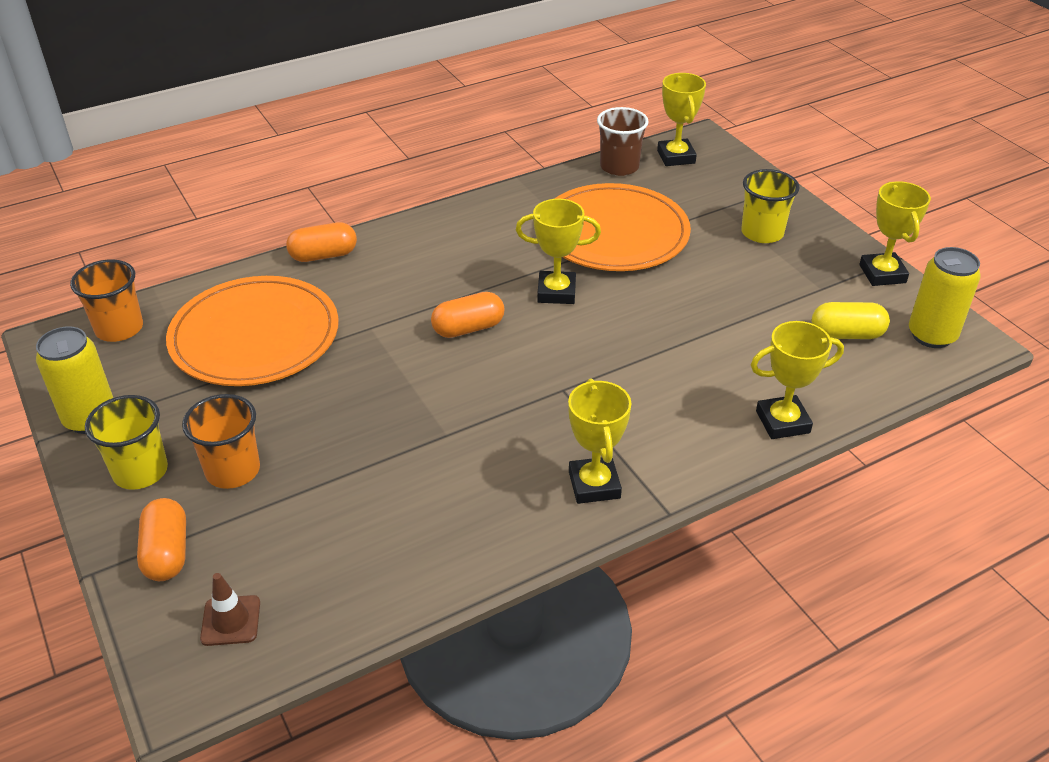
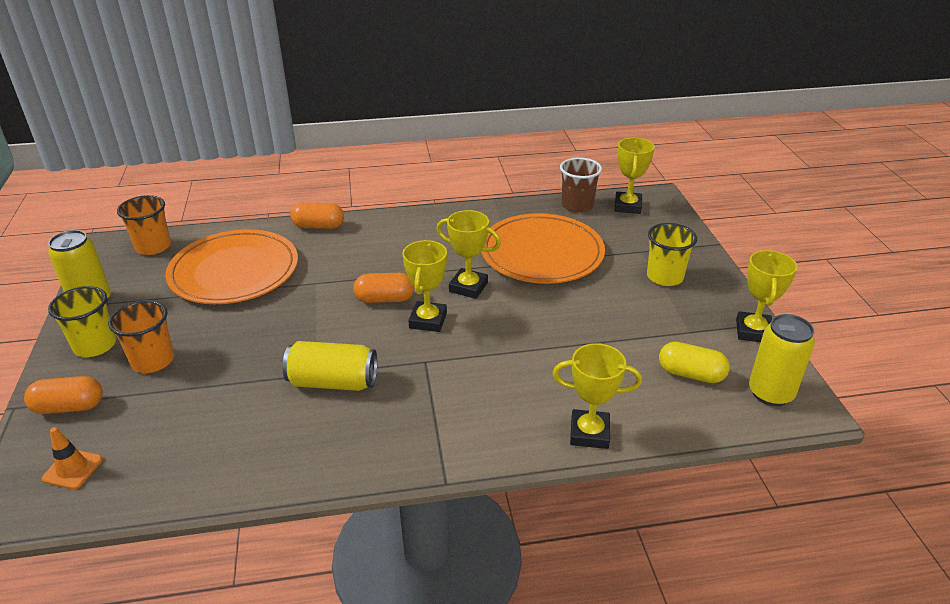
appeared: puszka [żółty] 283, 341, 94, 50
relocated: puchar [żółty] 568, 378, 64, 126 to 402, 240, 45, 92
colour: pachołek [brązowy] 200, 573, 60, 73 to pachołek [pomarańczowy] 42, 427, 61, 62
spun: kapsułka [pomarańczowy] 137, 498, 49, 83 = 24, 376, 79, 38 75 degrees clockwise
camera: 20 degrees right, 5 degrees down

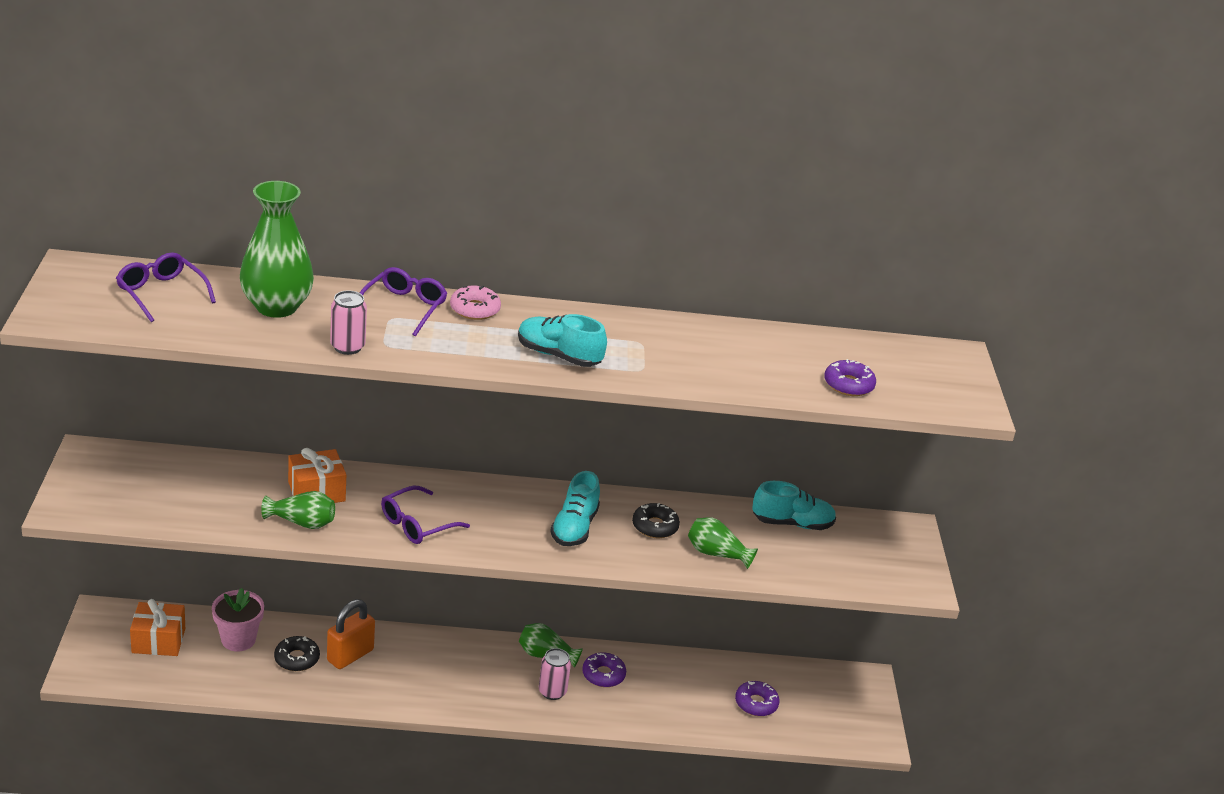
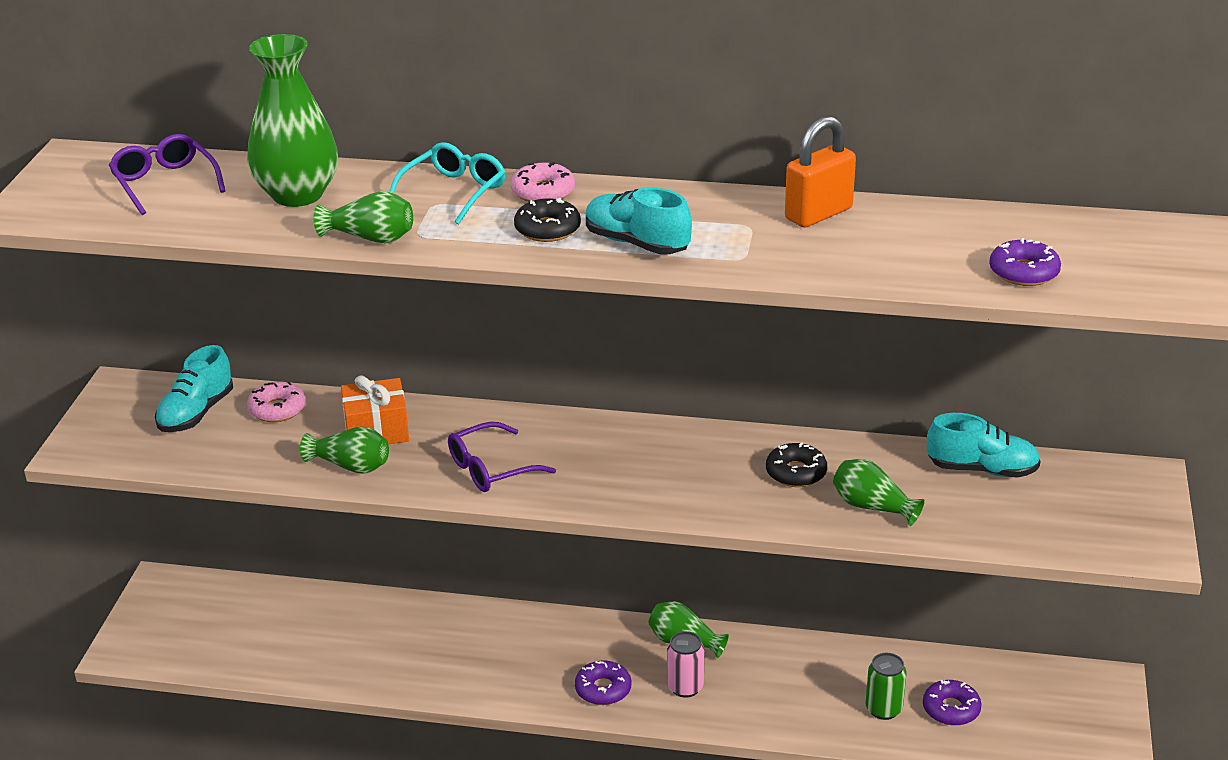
missing: prezent [pomarańczowy] 130, 599, 55, 57; doniczka [różowy] 212, 588, 52, 63
appeared: donut [różowy] 247, 381, 59, 41; puszka [zielony] 865, 653, 41, 67
relocated: donut [czarny] 274, 636, 46, 35 to 514, 198, 67, 44; kłódka [pomarańczowy] 327, 599, 48, 70 to 785, 116, 71, 112; but [turkusowy] 550, 471, 50, 75 to 155, 345, 78, 87; donut [fioletowy] 582, 652, 44, 35 to 575, 661, 56, 44
exchanged: puszka [różowy] 330, 290, 37, 65 to wazon [zielony] 314, 191, 99, 52
colour: okulary [fioletowy] 360, 267, 87, 69 to okulary [turkusowy] 389, 142, 117, 83
camera: 15 degrees right, 0 degrees up

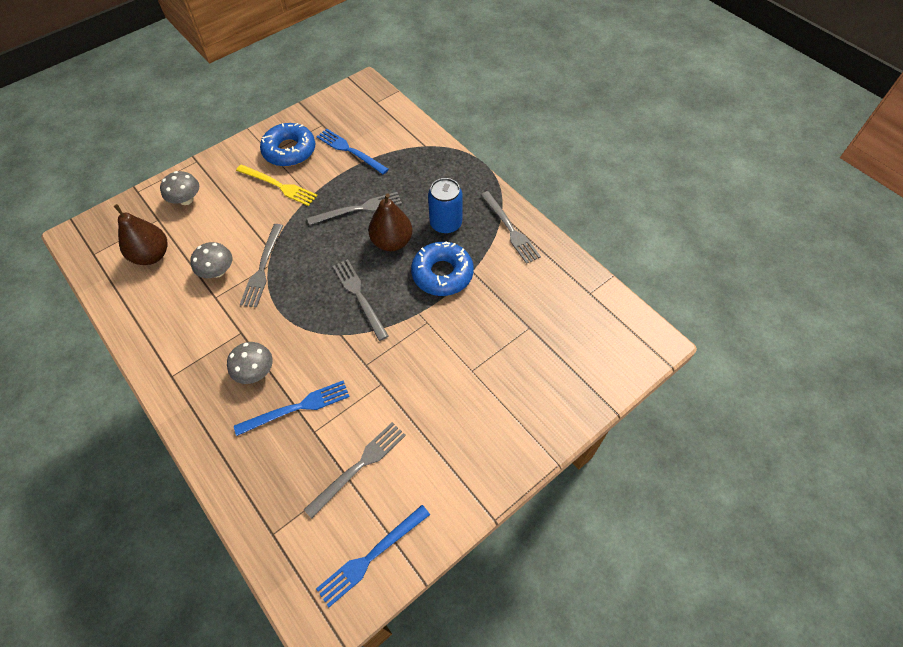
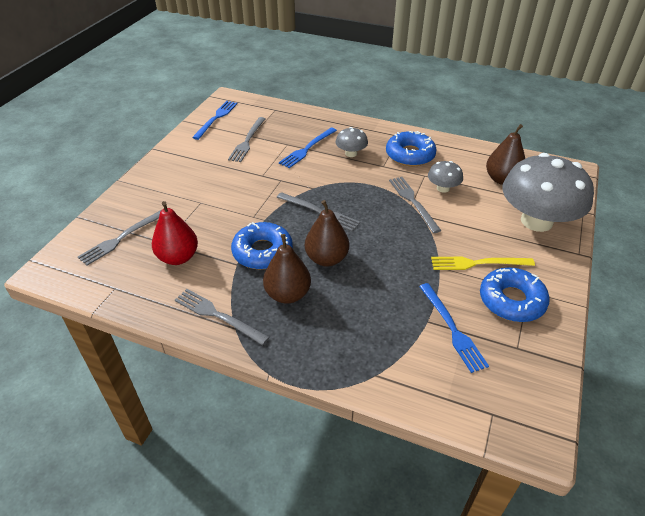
appeared: gruszka [czerwony] 152, 201, 46, 64; donut [niebieski] 386, 131, 51, 35
relocated: widelec [szary] 307, 192, 95, 33 to 78, 210, 83, 56
exchanged: puszka [niebieski] 428, 178, 35, 56 to gruszka [brązowy] 263, 234, 48, 70
spun: widelec [niebieski] 316, 129, 73, 45 = 419, 283, 70, 90 60 degrees clockwise
size: grzyb [szary] 160, 171, 39, 34 = 502, 153, 92, 79 x2.25
camera: 150 degrees right, 15 degrees down

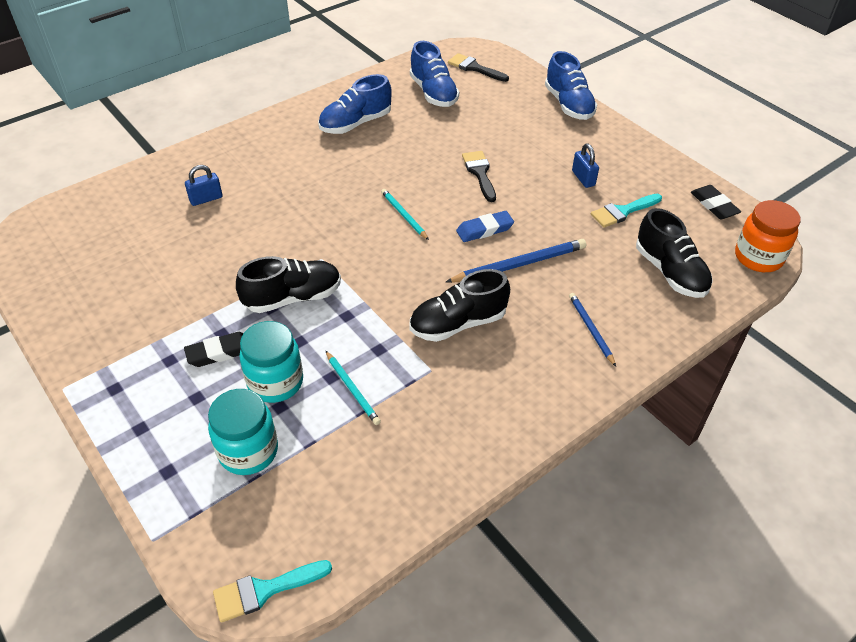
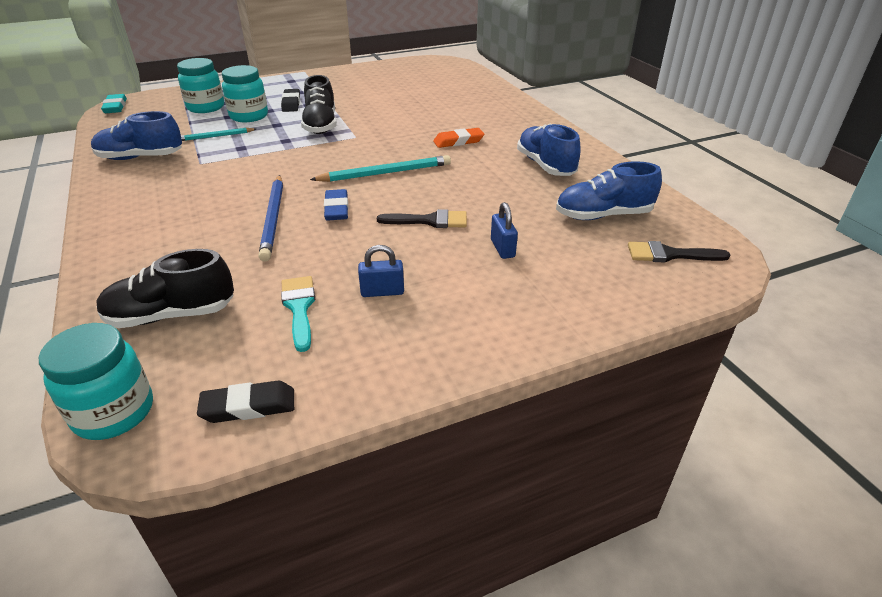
missing: but [czarny] 409, 269, 101, 73; ołówek [niebieski] 569, 293, 47, 74
appeared: gumka do mazania [pomarańczowy] 433, 128, 51, 20
relocated: kłódka [niebieski] 185, 165, 38, 41 to 491, 202, 27, 57; but [niebieski] 545, 51, 52, 69 to 91, 111, 91, 49
exchanged: pędzel [turkusowy] 213, 560, 119, 62 to gumka do mazania [turkusowy] 101, 94, 26, 19
colour: słoik [pomarańczowy] 735, 200, 66, 72 to słoik [turkusowy] 39, 323, 114, 117
spun: pędzel [czarny] 448, 53, 61, 29 = 628, 241, 102, 21 135 degrees counterclockwise
size: ołówek [turkusowy] 381, 189, 48, 51 = 310, 155, 141, 27 x1.65
camera: 105 degrees right, 10 degrees down

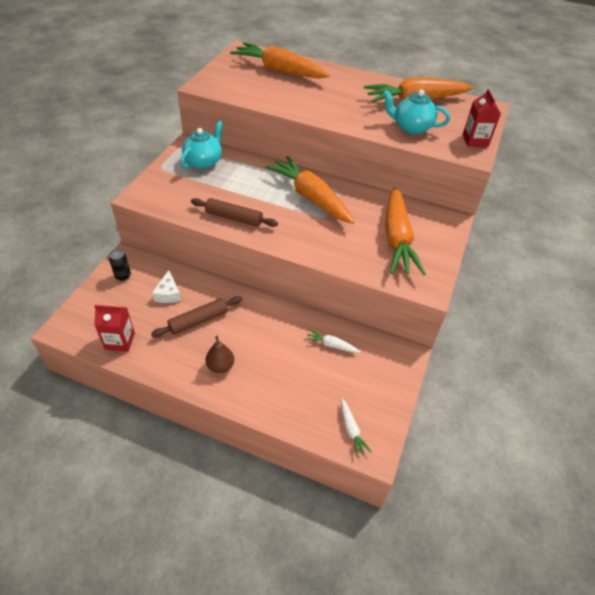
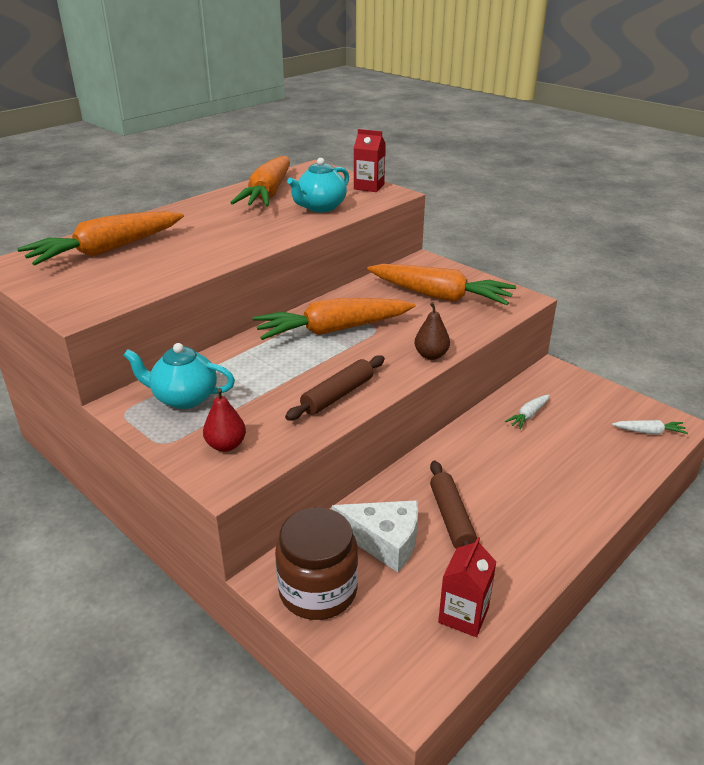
appeared: gruszka [czerwony] 203, 388, 43, 64
relocated: gruszka [brązowy] 206, 336, 28, 37 to 414, 302, 36, 58
exchanged: puszka [czarny] 109, 249, 22, 32 to słoik [brązowy] 275, 507, 83, 113
spun: imbryk [turkusowy] 180, 120, 43, 49 = 123, 343, 112, 66 45 degrees counterclockwise
size: ser [biały] 152, 270, 29, 33 = 332, 500, 86, 72 x1.57
camera: 65 degrees left, 15 degrees down

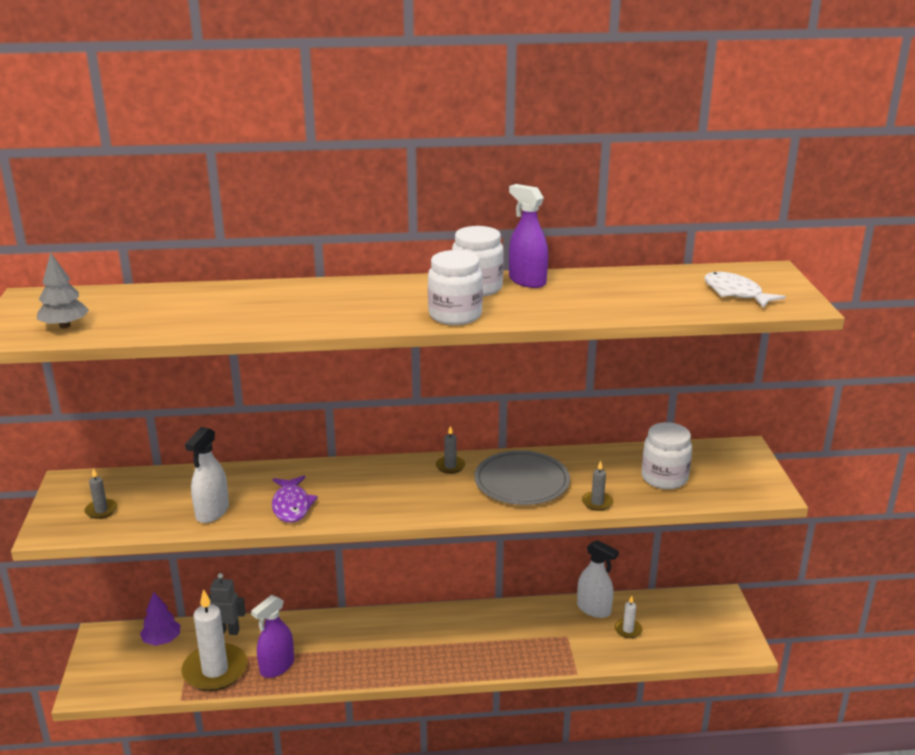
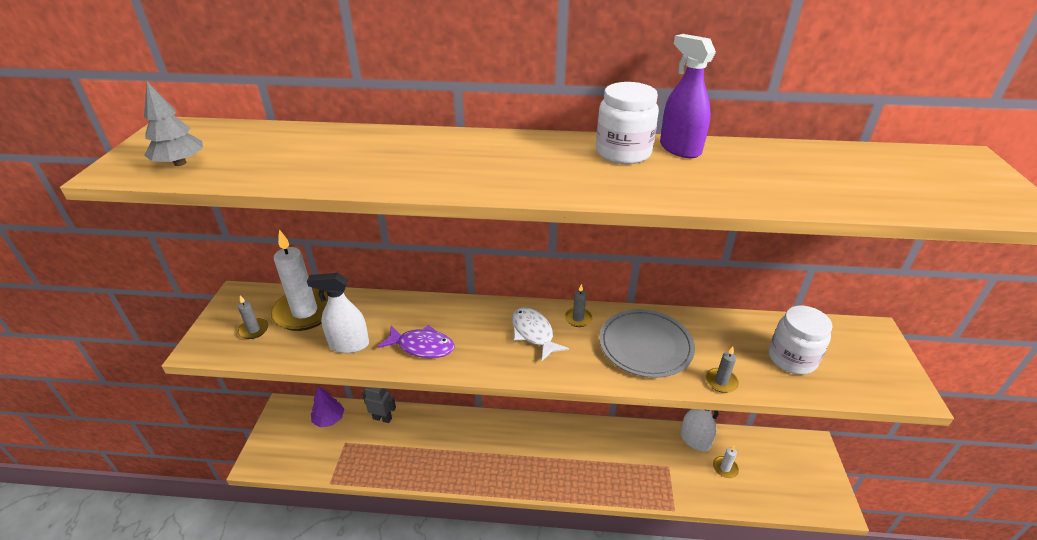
missing: spryskiwacz [fioletowy] 251, 595, 43, 83; słoik [biały] 428, 250, 55, 75
relocated: świeca [biały] 181, 589, 66, 102 to 271, 229, 57, 102; ryba [biały] 704, 272, 82, 36 to 512, 307, 57, 54
spun: spryskiwacz [biały] 185, 427, 44, 96 = 307, 273, 62, 80 60 degrees clockwise; ryba [fioletowy] 272, 475, 46, 47 = 377, 325, 78, 33 75 degrees counterclockwise
camera: 10 degrees right, 10 degrees up

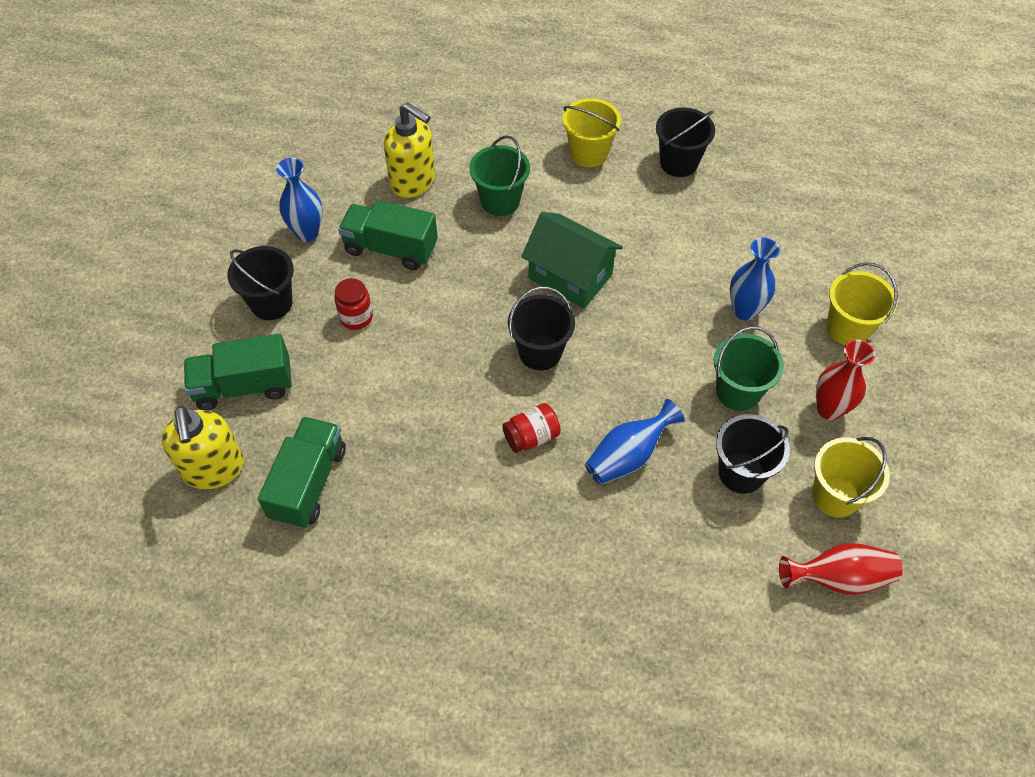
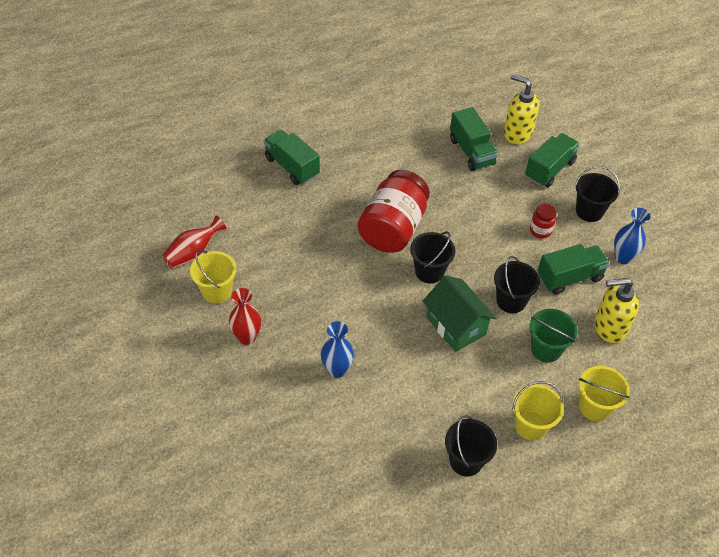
missing: wazon [niebieski] 585, 399, 100, 86; wiadro [zielony] 714, 326, 70, 85
appeared: ciężarówka [zielony] 264, 130, 56, 55
relocated: wiadro [czarny] 716, 414, 74, 80 to 494, 256, 46, 57; wiadro [żółty] 827, 262, 71, 83 to 579, 366, 51, 55
spun: domek [zielony] 521, 212, 102, 97 = 423, 275, 73, 77 60 degrees clockwise
size: słoik [czerwony] 502, 403, 59, 50 = 358, 170, 72, 83 x2.33
camera: 140 degrees right, 5 degrees down

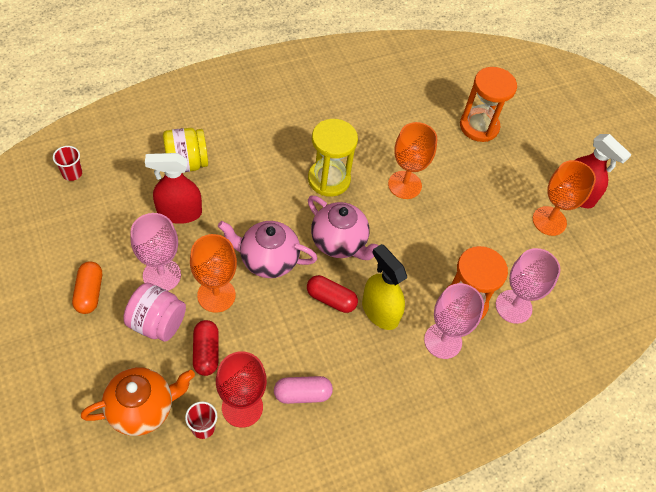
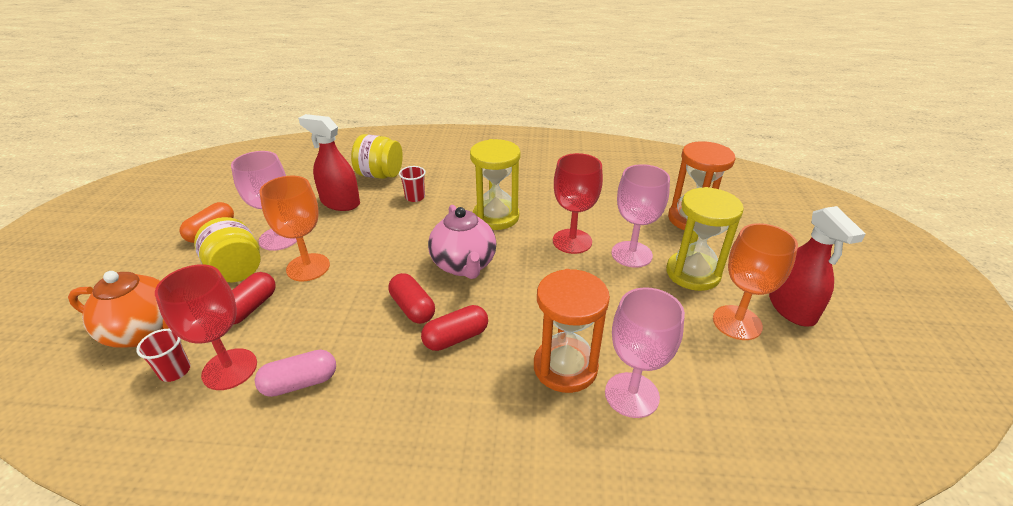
missing: imbryk [różowy] 218, 221, 99, 57
appeared: klepsydra [żółty] 666, 187, 78, 104
relocated: szklanka [czerwony] 53, 146, 29, 35 to 399, 166, 27, 36; kielich [różowy] 424, 283, 60, 76 to 611, 164, 59, 104
exchanged: spryskiwacz [żółty] 362, 244, 45, 86 to kapsułka [czerwony] 421, 305, 67, 46
colour: słoik [różowy] 123, 283, 63, 59 to słoik [żółty] 194, 217, 66, 65; kielich [pomarańczowy] 388, 122, 49, 77 to kielich [czerwony] 553, 153, 50, 101
spun: kapsułka [różowy] 274, 376, 59, 28 = 255, 350, 81, 47 45 degrees counterclockwise
camera: 35 degrees right, 20 degrees down

